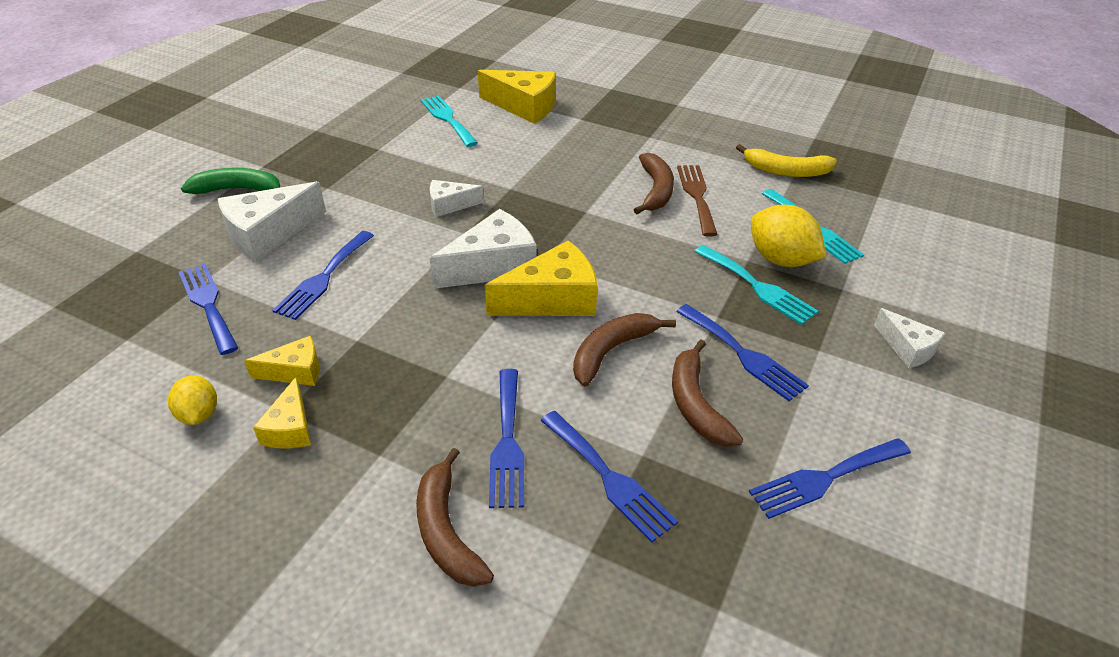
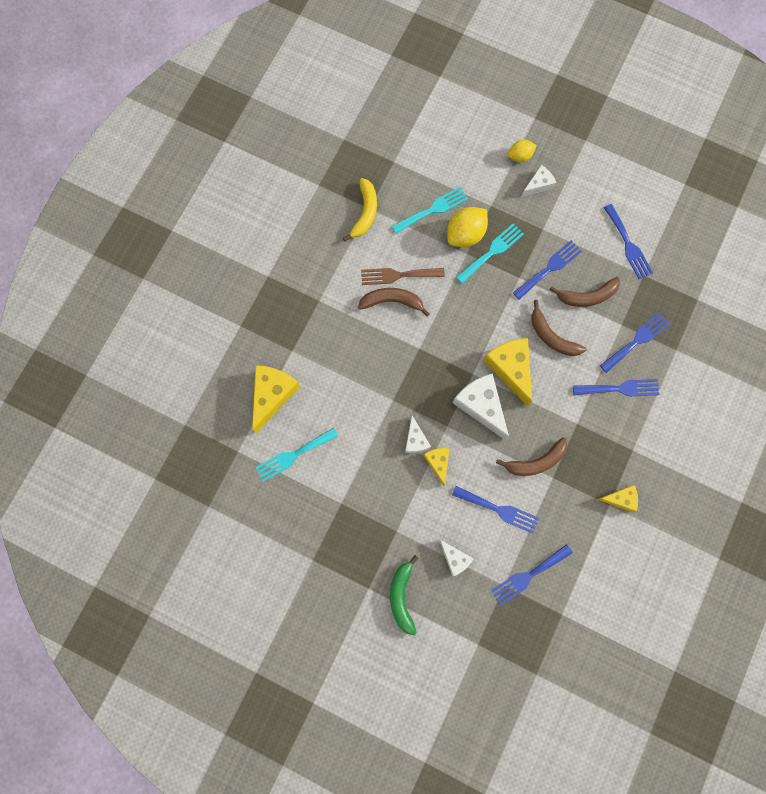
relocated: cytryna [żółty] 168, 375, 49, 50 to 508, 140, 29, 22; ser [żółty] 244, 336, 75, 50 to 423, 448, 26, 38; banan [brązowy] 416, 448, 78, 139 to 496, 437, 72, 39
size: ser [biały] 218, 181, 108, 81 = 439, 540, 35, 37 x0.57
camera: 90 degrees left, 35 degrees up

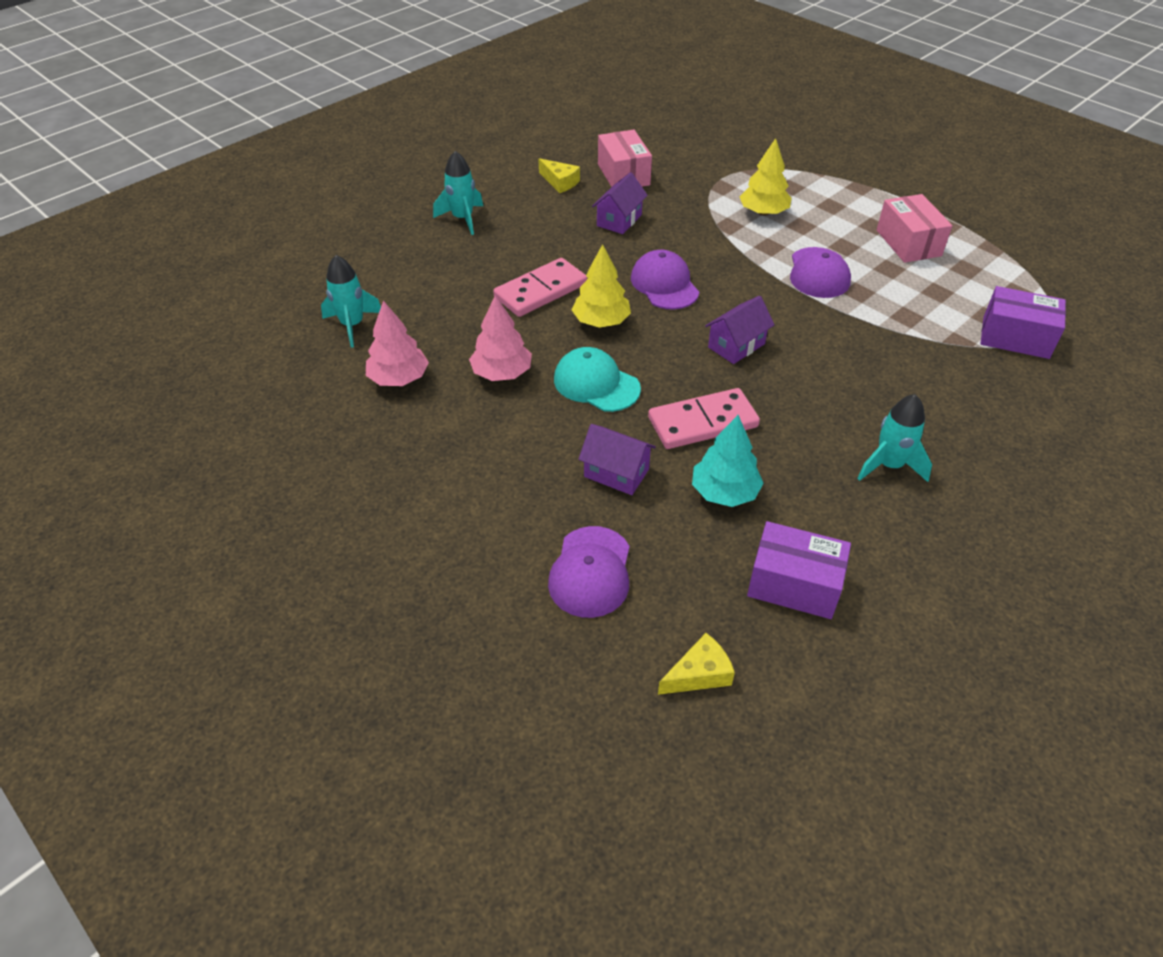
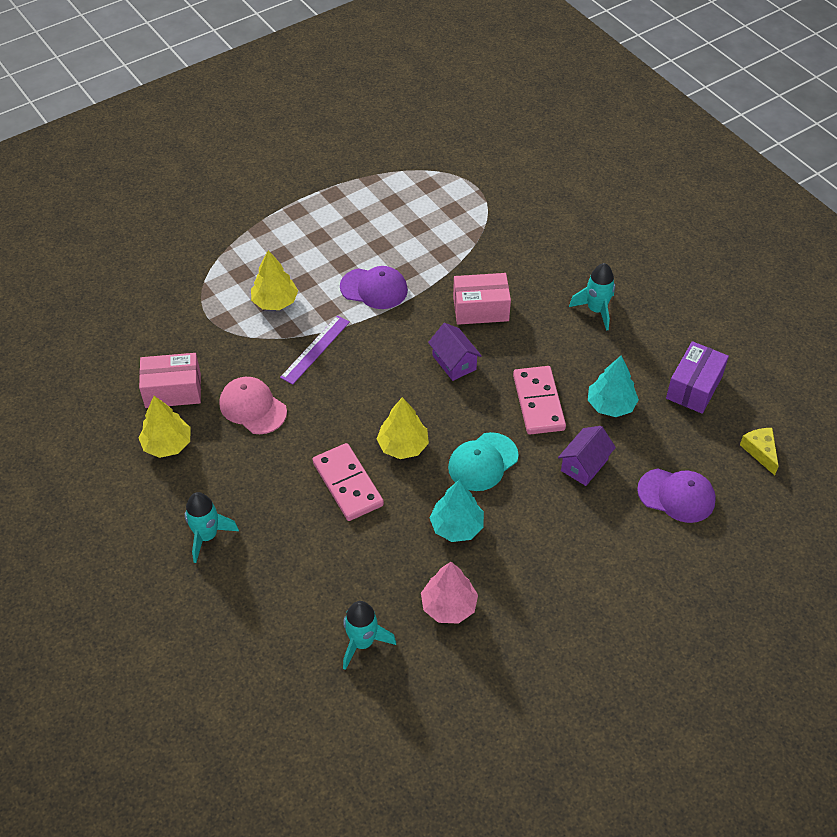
missing: czapka [fioletowy] 631, 250, 68, 59; pudełko [fioletowy] 980, 286, 86, 73
appeared: linijka [fioletowy] 280, 316, 70, 68
relocated: pudełko [różowy] 877, 194, 75, 69 to 453, 273, 58, 52
exchanged: ser [żółty] 538, 158, 42, 35 to drzewko [żółty] 139, 396, 52, 62; domek [fioletowy] 592, 172, 56, 62 to czapka [różowy] 219, 377, 68, 57
colour: drzewko [różowy] 469, 295, 63, 86 to drzewko [turkusowy] 429, 480, 55, 62
camera: 80 degrees left, 5 degrees up

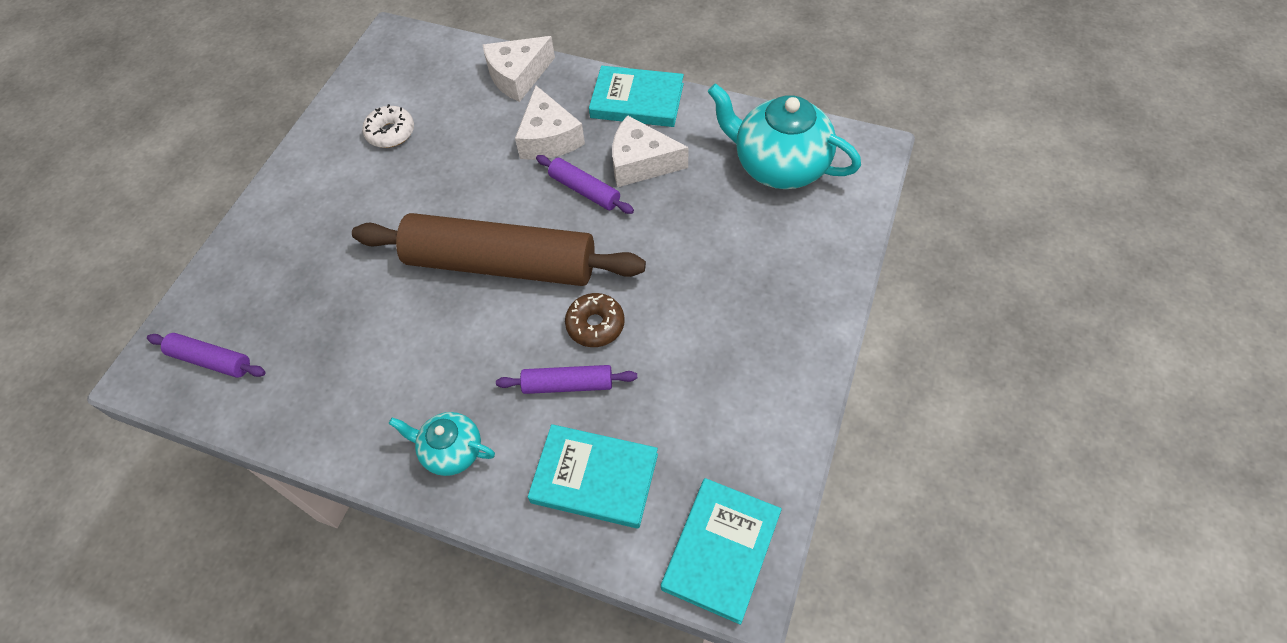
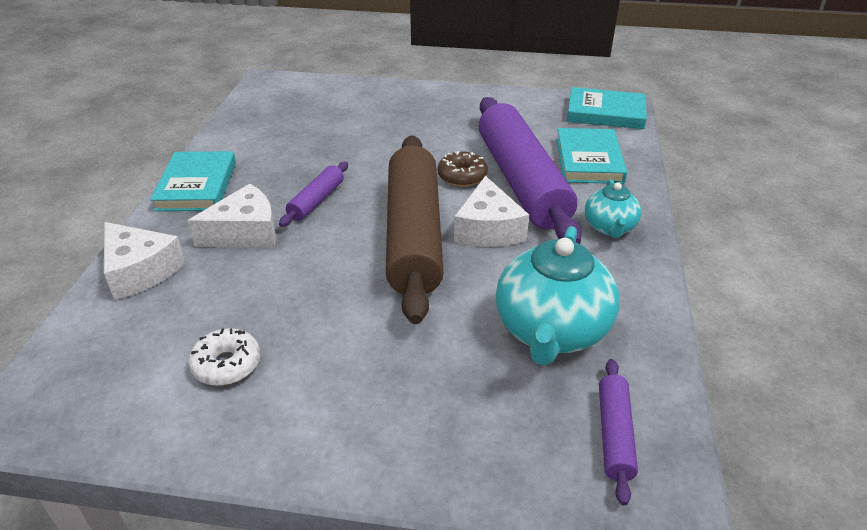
relocated: ser [biały] 612, 115, 77, 72 to 454, 176, 75, 71; imbryk [turkusowy] 708, 83, 153, 106 to 496, 226, 124, 139
size: wałek do ciasta [fioletowy] 496, 365, 141, 29 = 479, 97, 103, 147 x2.29
camera: 105 degrees left, 20 degrees down

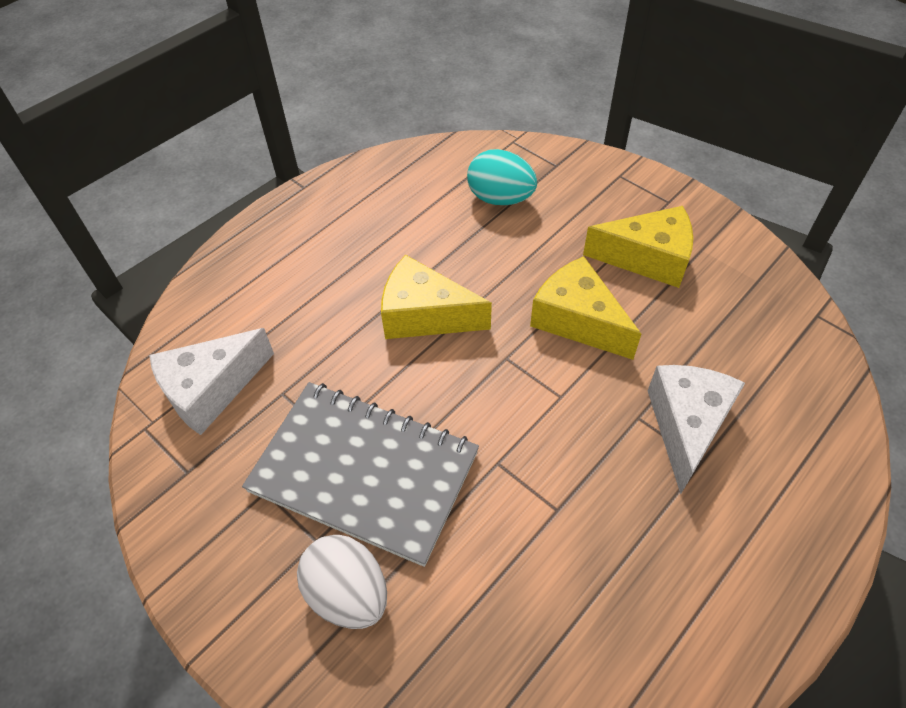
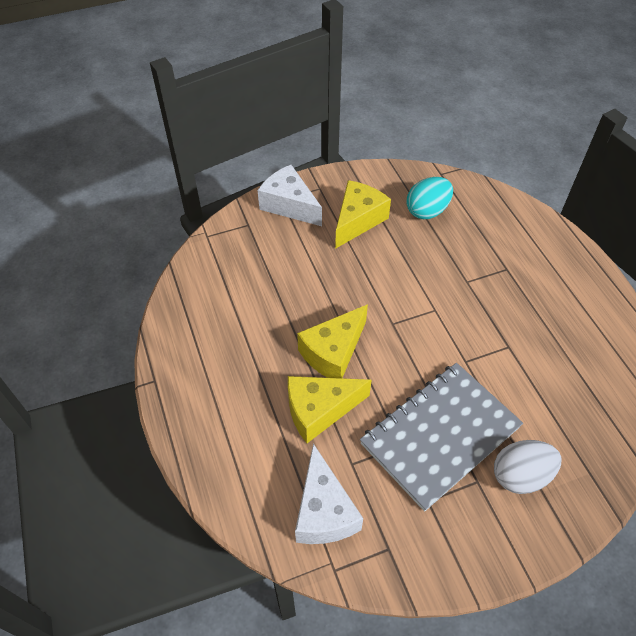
relocated: jajko [turkusowy] 467, 149, 70, 56 to 406, 177, 47, 42; ser [żółty] 530, 256, 111, 104 to 288, 376, 84, 67; ser [biały] 648, 365, 97, 129 to 257, 165, 65, 61
camera: 65 degrees left, 0 degrees up

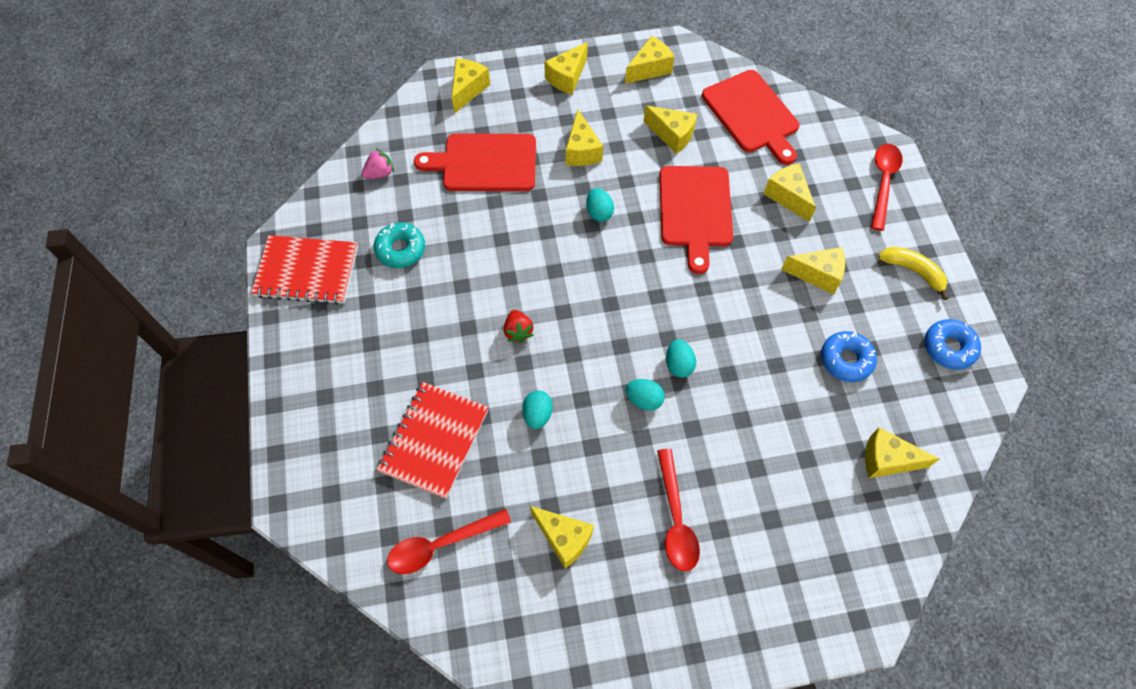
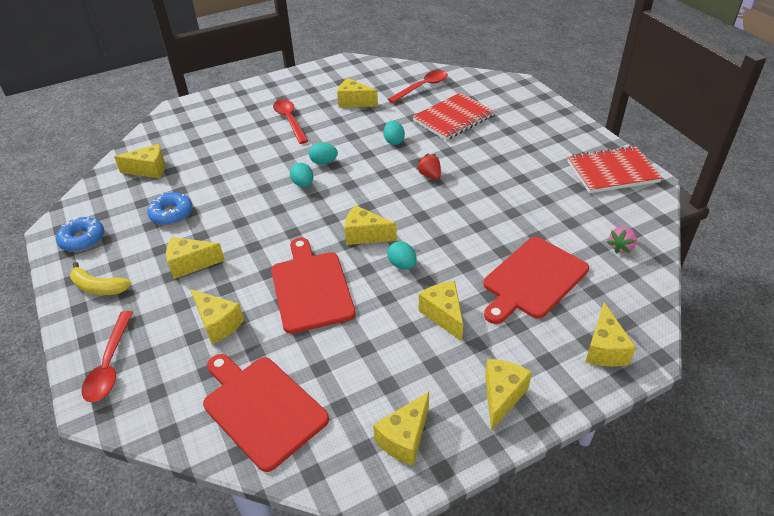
missing: donut [turkusowy] 374, 222, 51, 46
relocated: ser [żółty] 644, 105, 53, 49 to 344, 205, 53, 40
spun: zeszyt [czerwony] 377, 382, 112, 117 = 412, 93, 83, 47 45 degrees clockwise; deska do krojenia [czerwony] 414, 133, 122, 58 = 483, 237, 106, 87 150 degrees clockwise
camera: 165 degrees right, 20 degrees down

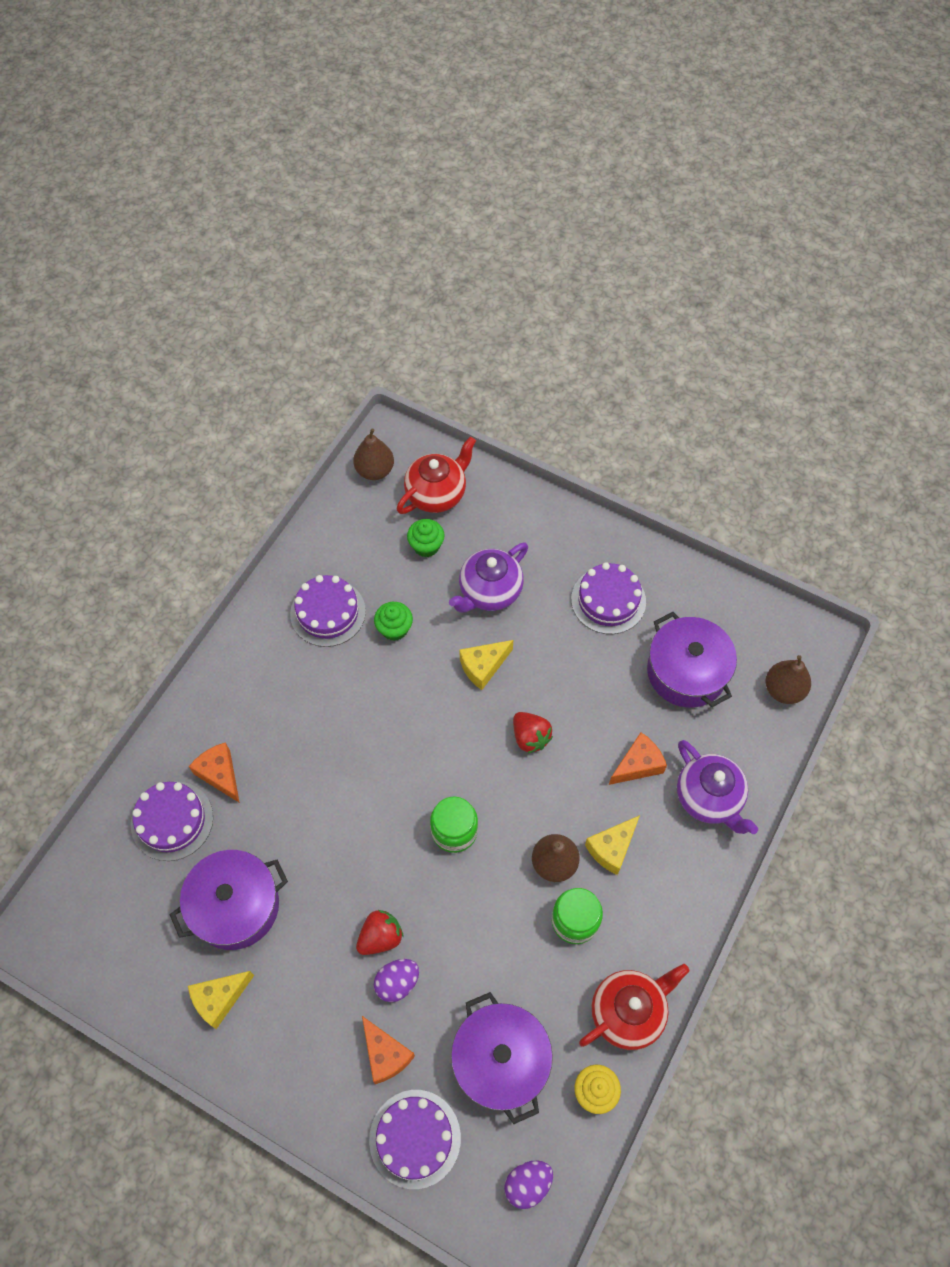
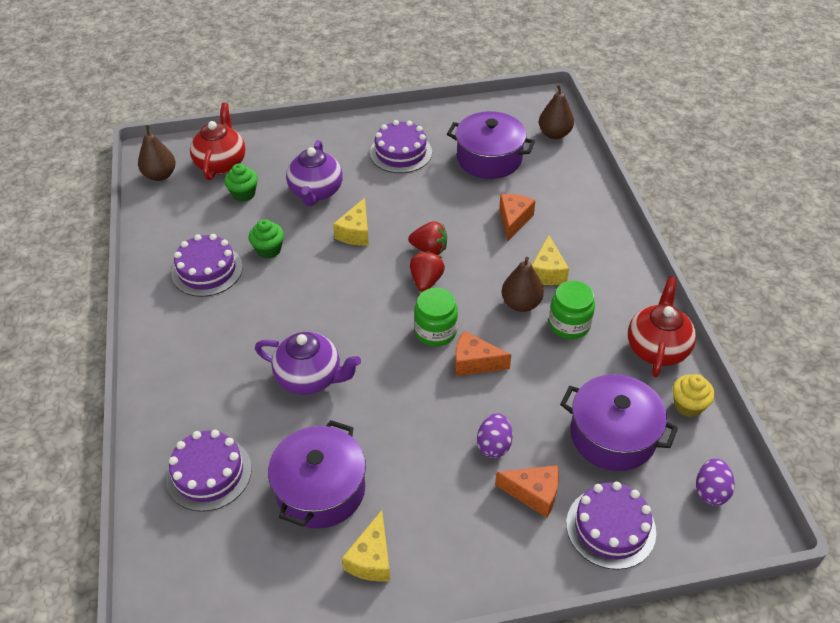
relocated: ser [pomarańczowy] 189, 742, 51, 61 to 455, 331, 56, 45; truskawka [czerwony] 356, 910, 48, 45 to 410, 251, 35, 41; imbryk [fioletowy] 677, 740, 81, 94 to 255, 332, 106, 63
camera: 40 degrees left, 15 degrees down

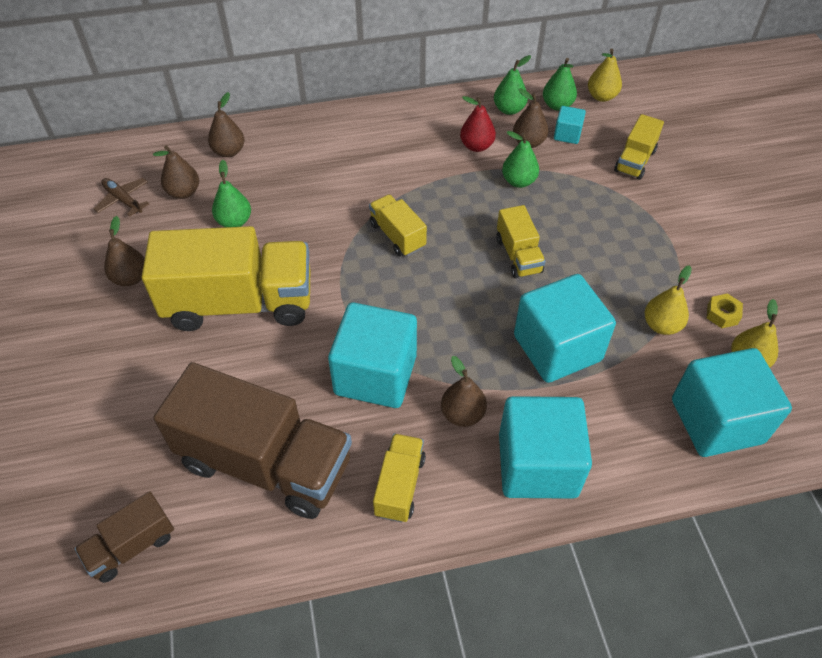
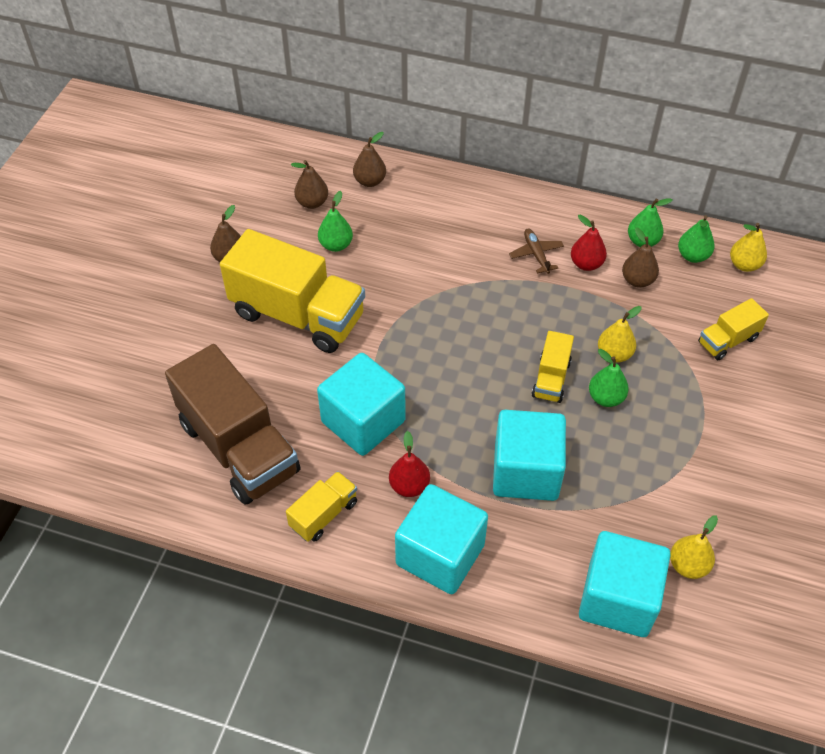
missing: ciężarówka [brązowy] 74, 491, 100, 92; ciężarówka [żółty] 369, 194, 58, 62; sześcian [turkusowy] 554, 106, 32, 38; nakrętka [żółty] 707, 293, 36, 35
relocated: samolot [brązowy] 94, 178, 55, 39 to 509, 229, 55, 45; gruszka [zielony] 502, 131, 37, 57 to 589, 349, 40, 58; gruszka [żółty] 645, 265, 47, 70 to 598, 306, 44, 57
colour: gruszka [brązowy] 441, 356, 46, 71 to gruszka [czerwony] 389, 431, 41, 66
camera: 30 degrees right, 0 degrees up

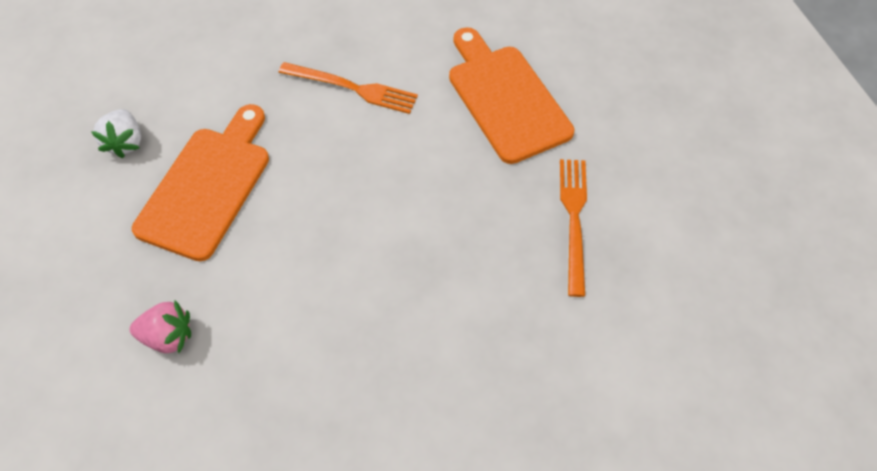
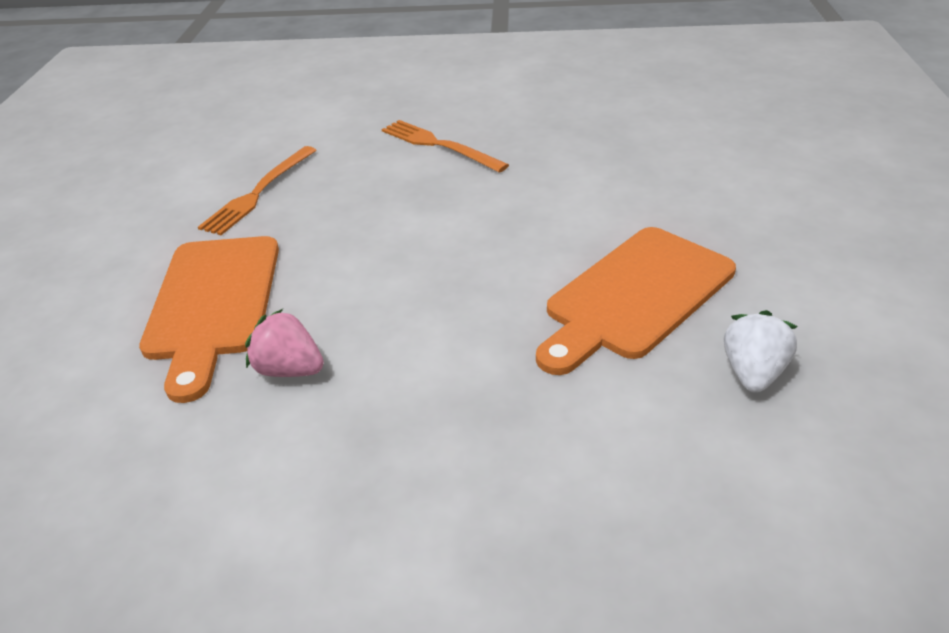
relocated: truskawka [różowy] 130, 300, 61, 53 to 245, 309, 79, 68; widelec [pomarańczowy] 279, 62, 139, 52 to 381, 120, 128, 53
camera: 155 degrees left, 20 degrees down

